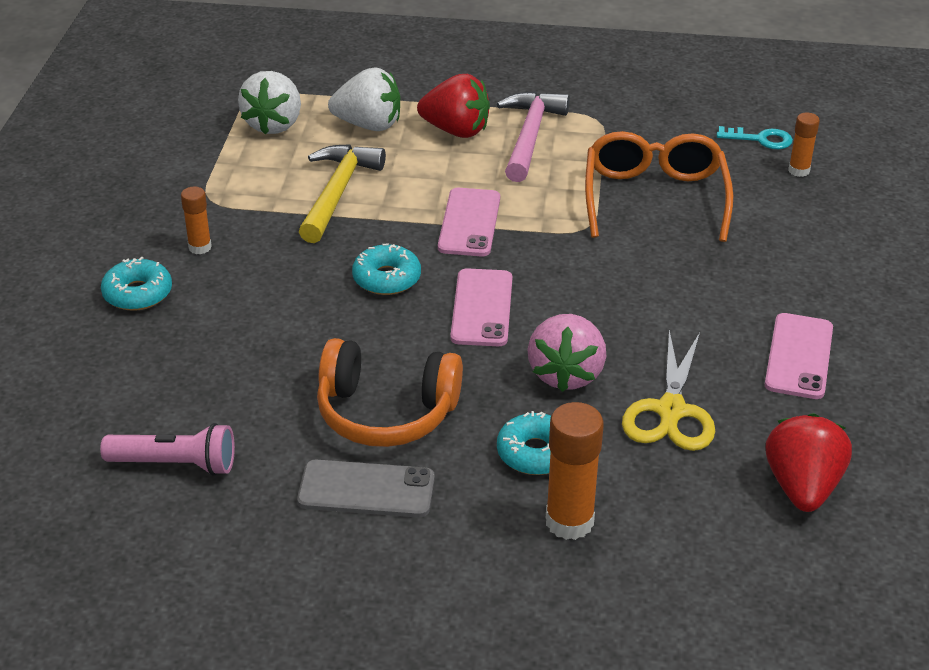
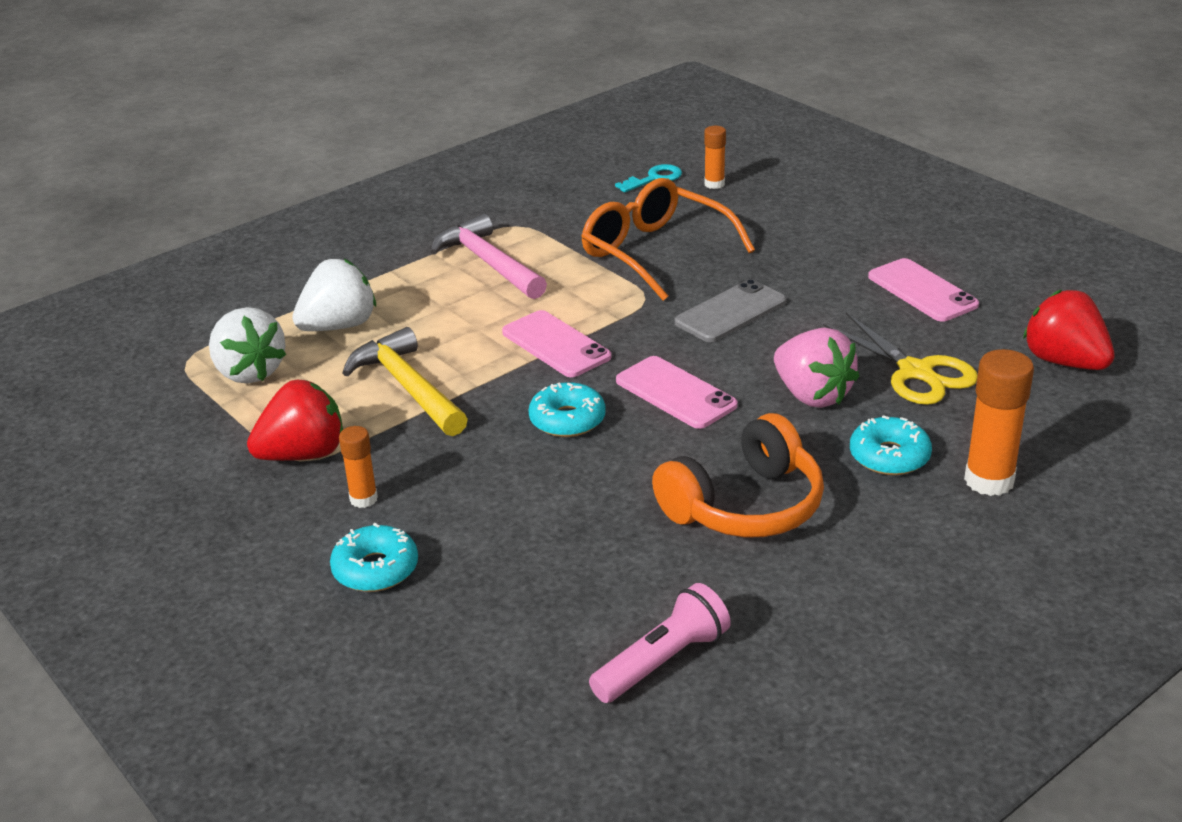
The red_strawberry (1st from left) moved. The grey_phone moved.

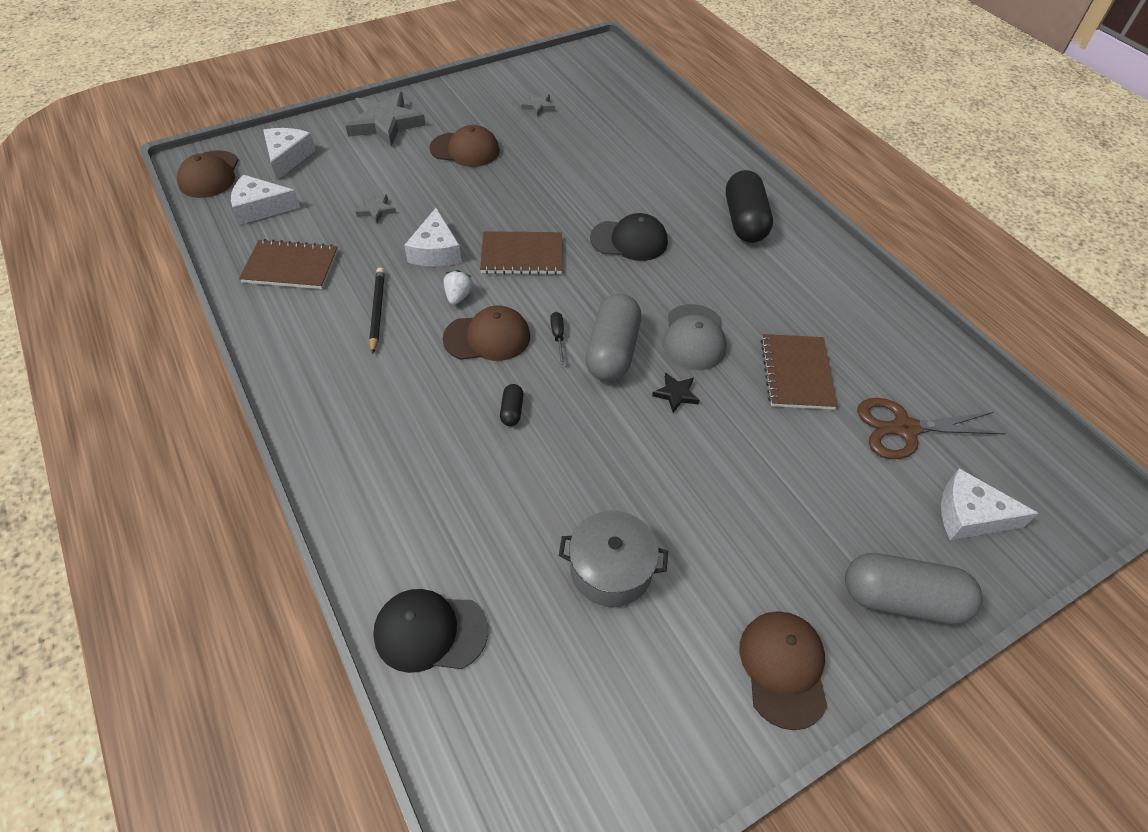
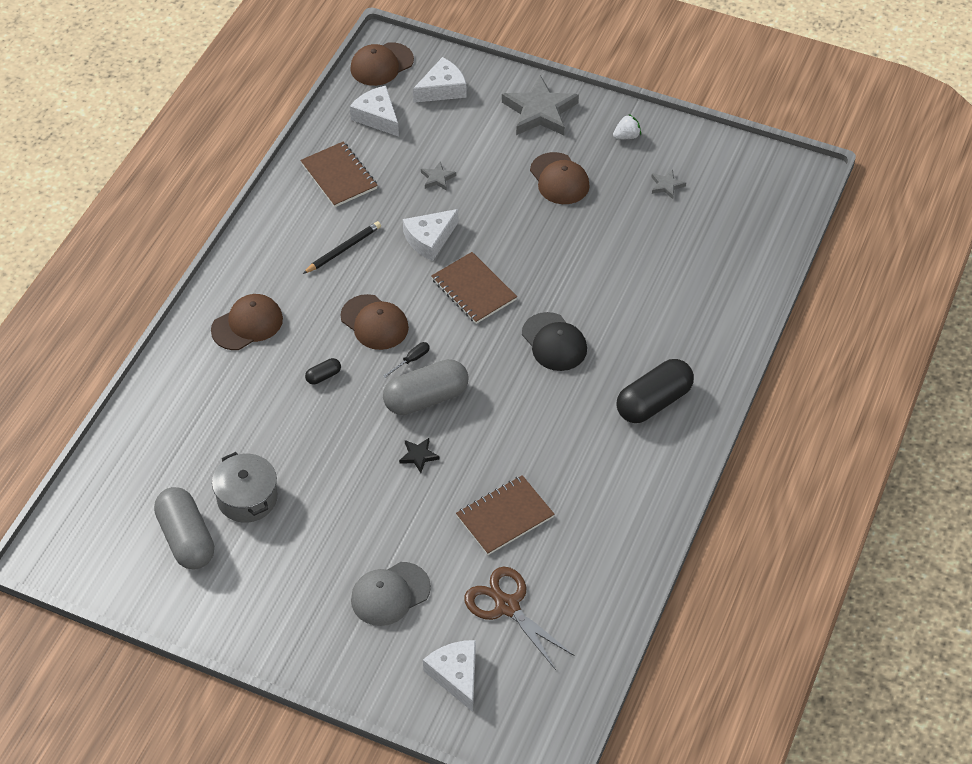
The white_strawberry moved. The grey_cap moved. The grey_capsule (2nd from left in the first image) moved. The black_cap (1st from left) disappeared. The brown_cap (4th from left in the first image) moved.

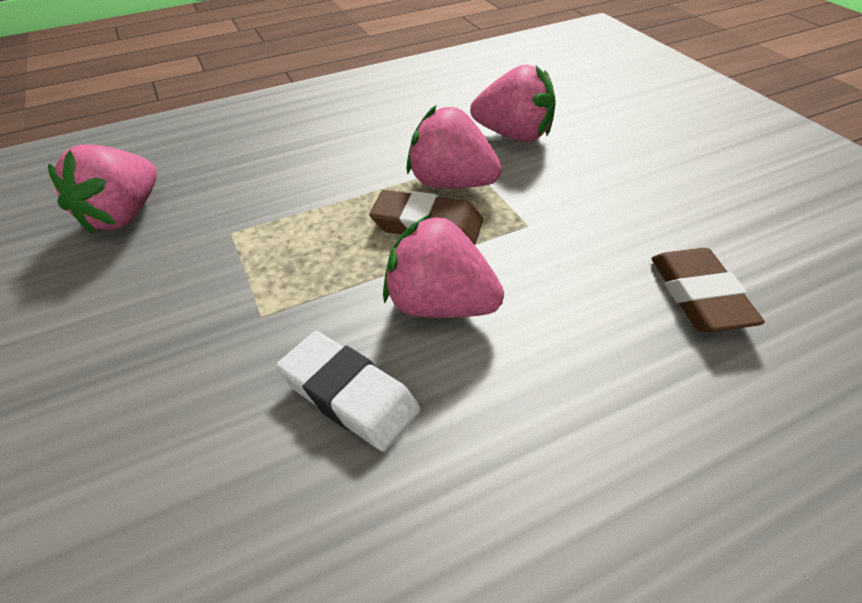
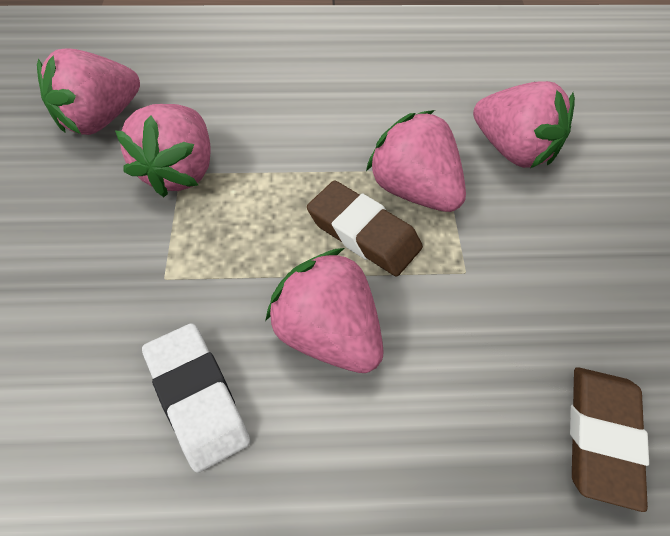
The pink_strawberry (2nd from left) appeared.

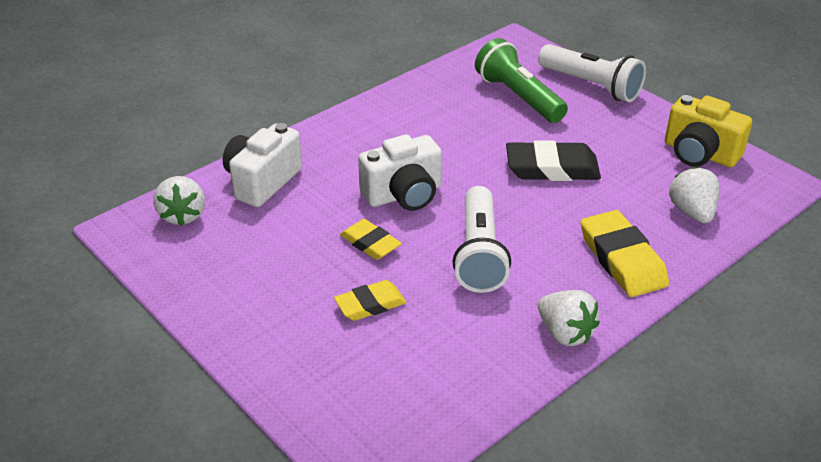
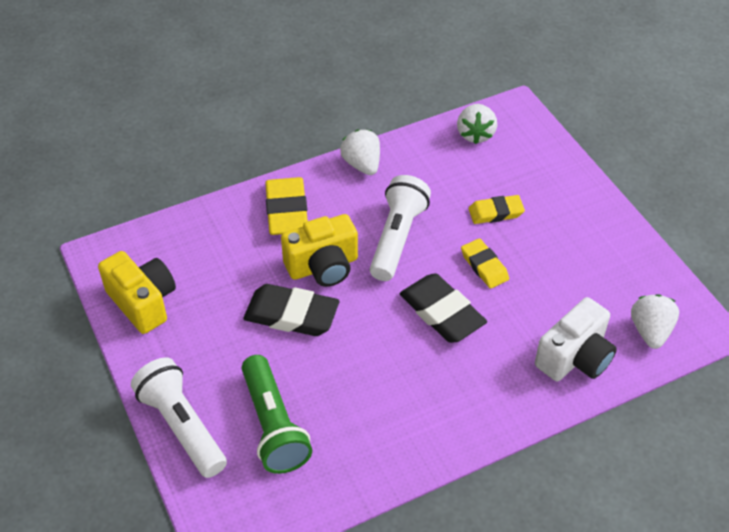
The white_camera (2nd from left) was replaced by the black_eraser (2nd from left). The white_strawberry (3rd from left in the first image) moved. The yellow_camera (2nd from left) appeared.

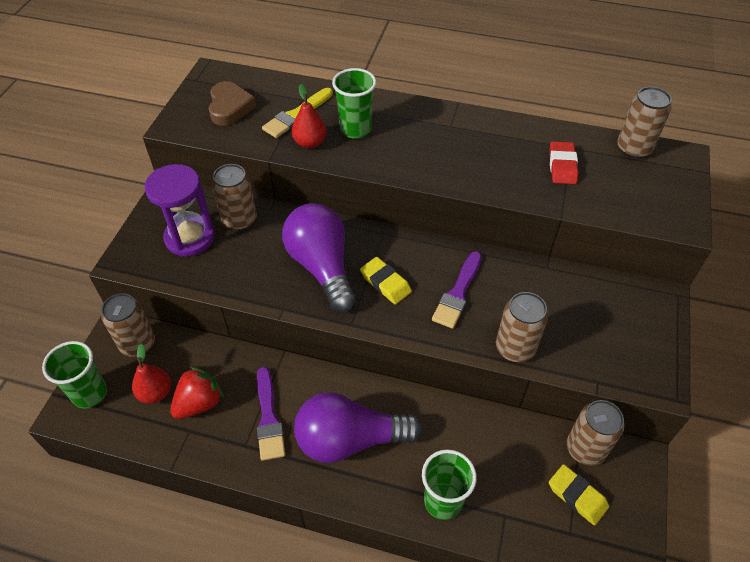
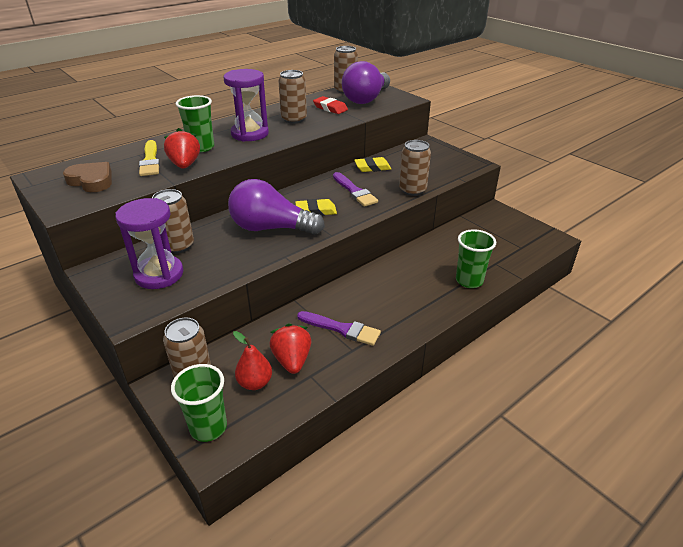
The red_pear (2nd from left) was replaced by the red_strawberry (1st from left). The purple_light_bulb (2nd from left) moved. The brown_can (4th from left in the first image) moved. The yellow_eraser (2nd from left) moved. The purple_hourglass (2nd from left) appeared.

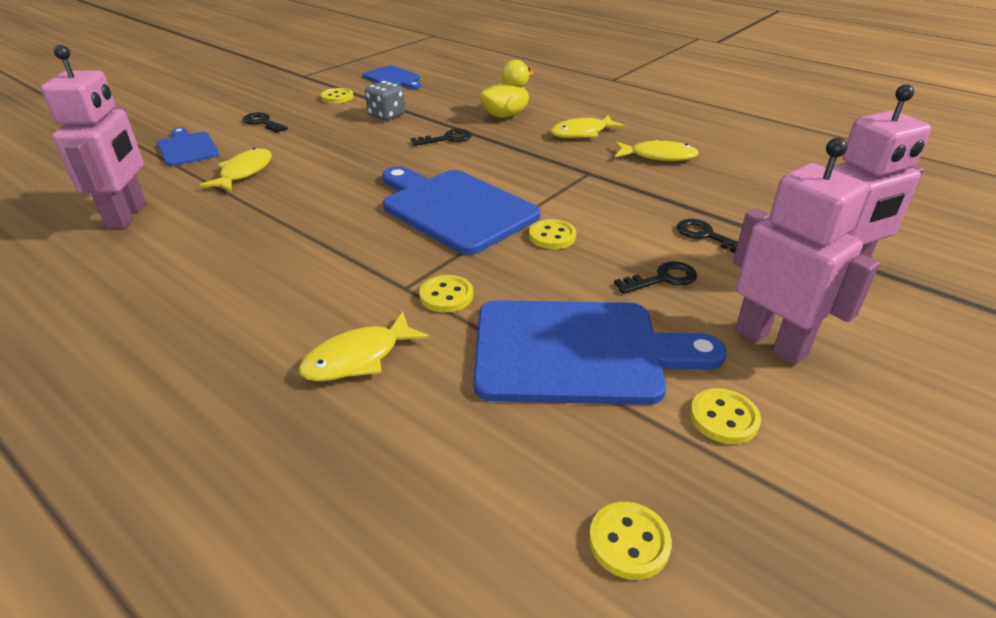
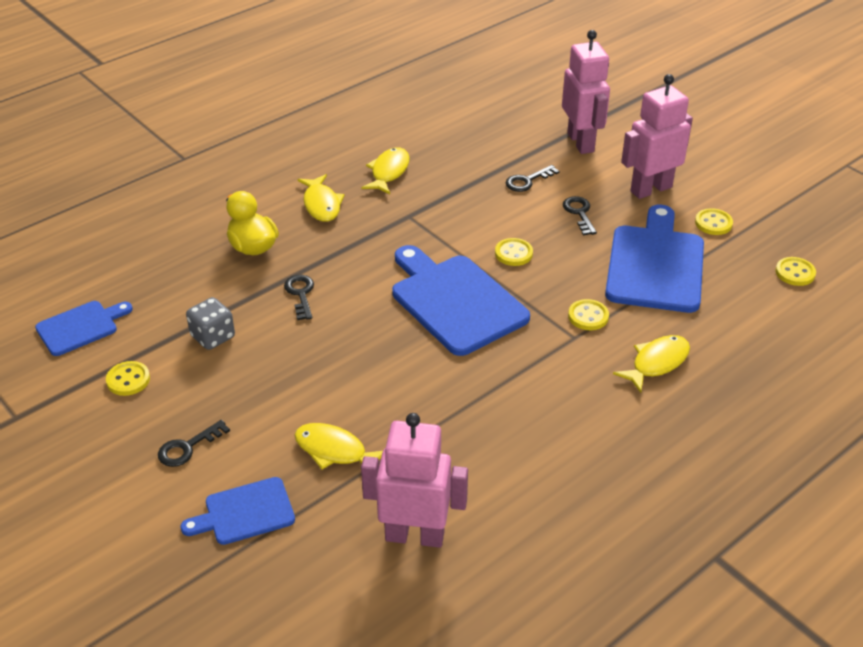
The blue_cutting_board (3rd from left) turned 90 degrees clockwise. The yellow_fish (2nd from left in the first image) turned 105 degrees counterclockwise.

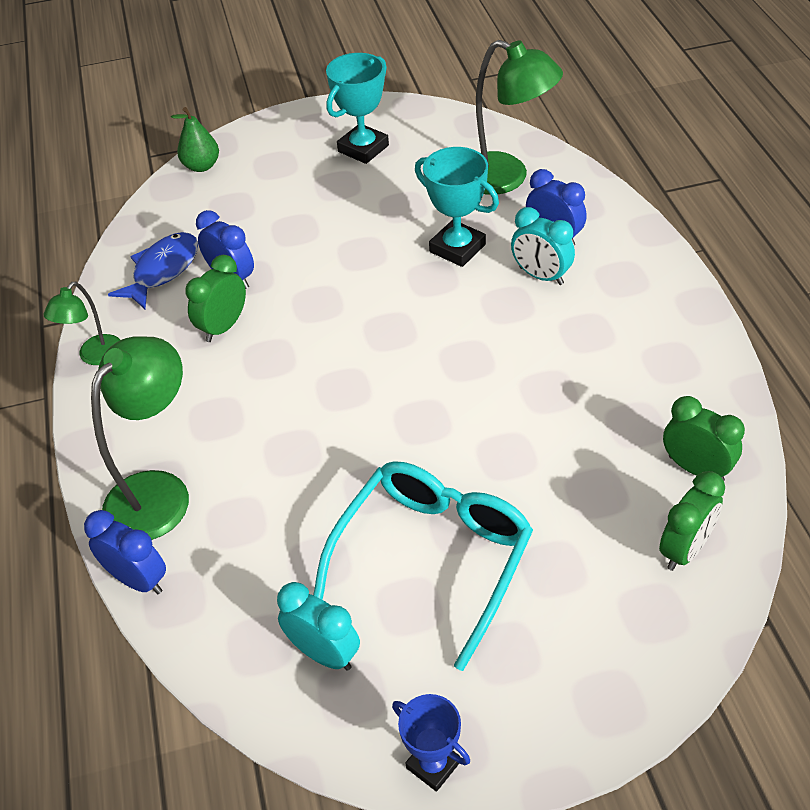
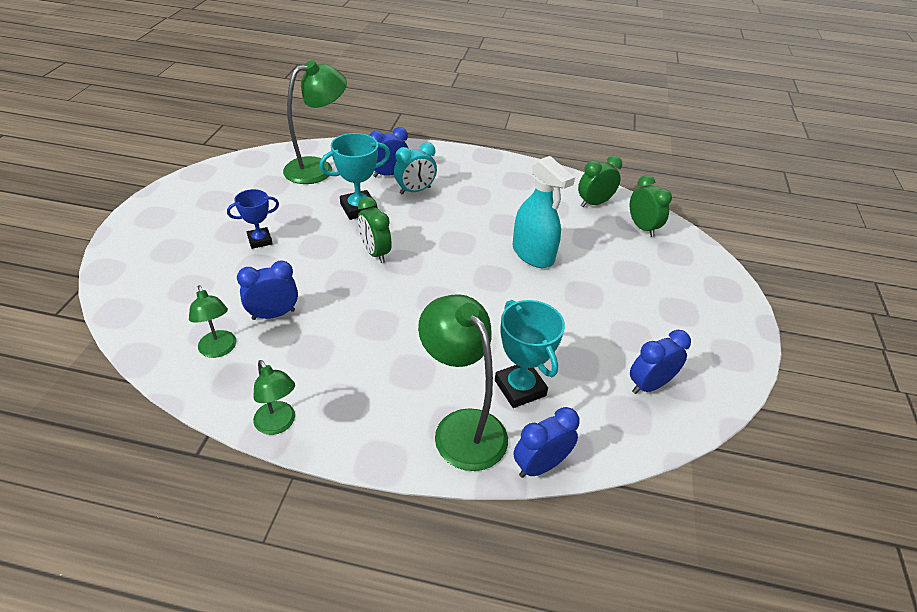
The turquoise_trophy (1st from left in the first image) moved. The green_pear disappeared. The blue_fish was replaced by the green_lamp (1st from left). The green_clock (1st from left) moved. The turquoise_glasses disappeared. The turquoise_clock (1st from left) became the blue_clock (4th from left). The blue_trophy moved. The turquoise_spray_bottle appeared.

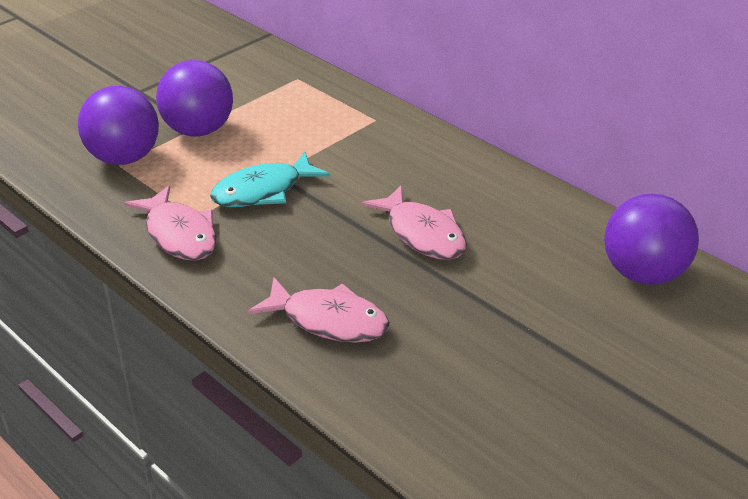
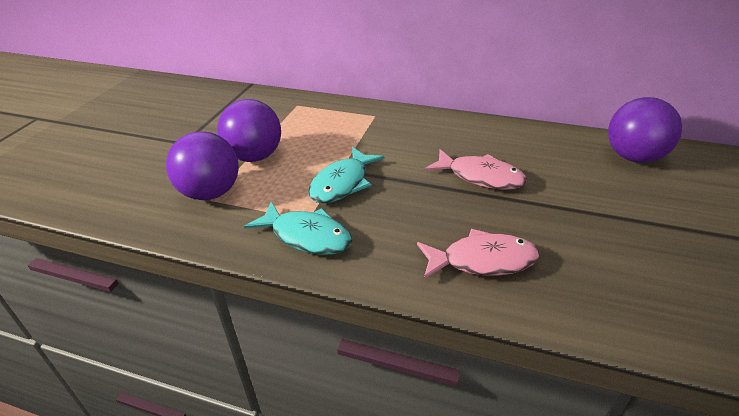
The pink_fish (1st from left) became the turquoise_fish (1st from left).

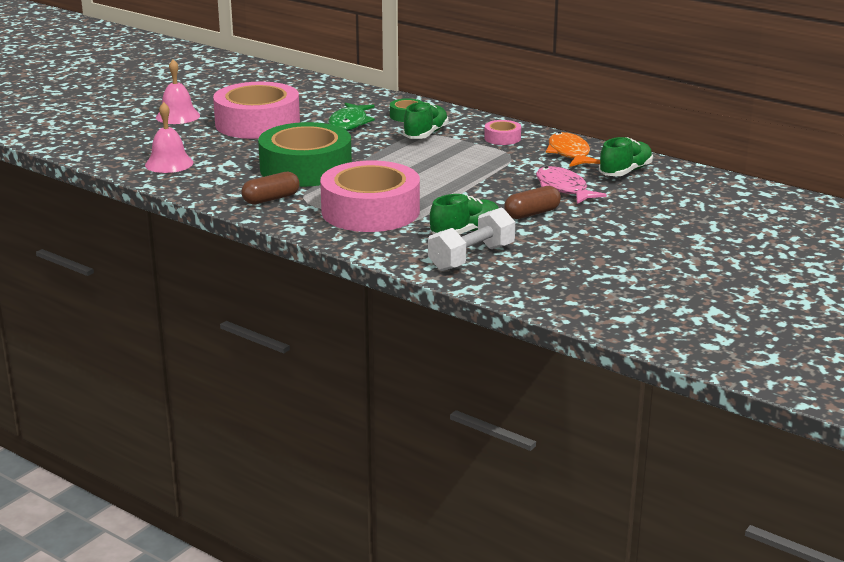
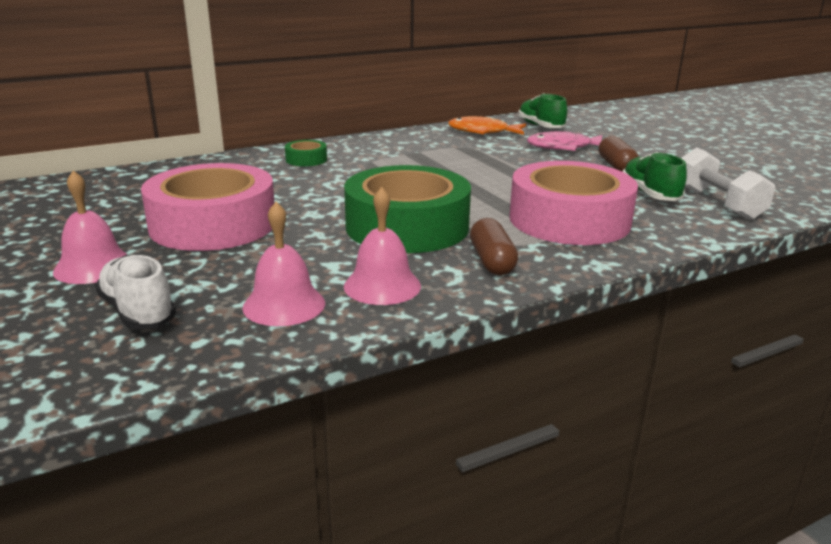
The green_shoe (1st from left) disappeared. The green_fish disappeared. The pink_tape (3rd from left) disappeared. The pink_bell (3rd from left) appeared. The white_shoe appeared.

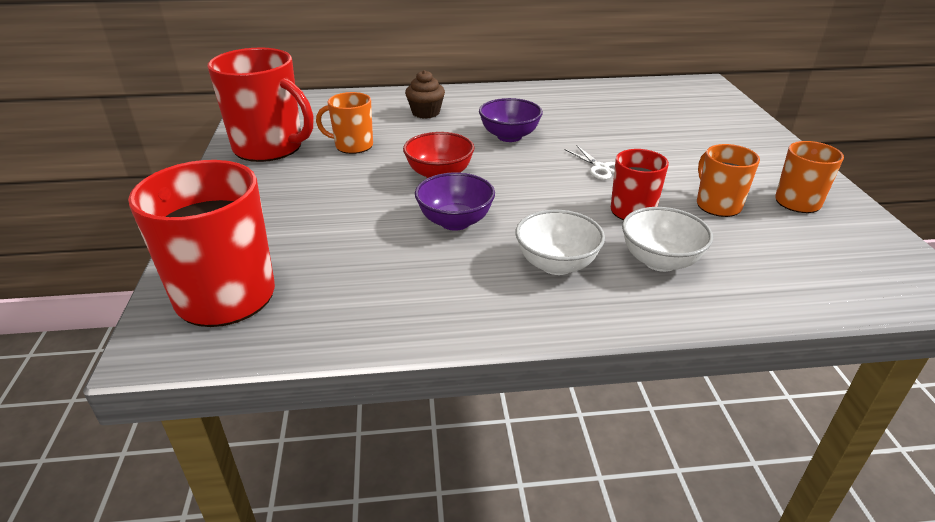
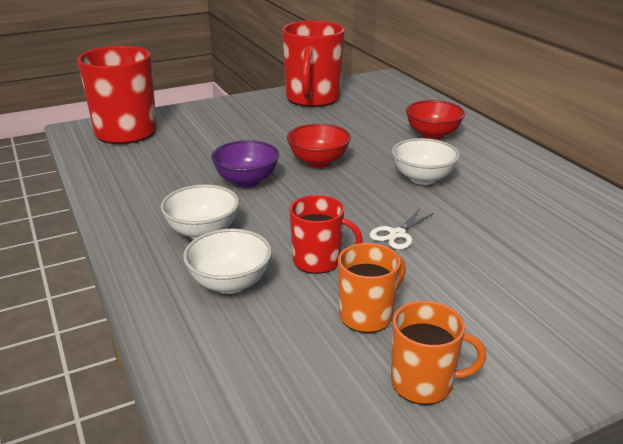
The brown_cupcake was replaced by the red_bowl (2nd from left). The orange_mug (1st from left) disappeared. The purple_bowl (2nd from left) became the white_bowl (3rd from left).

